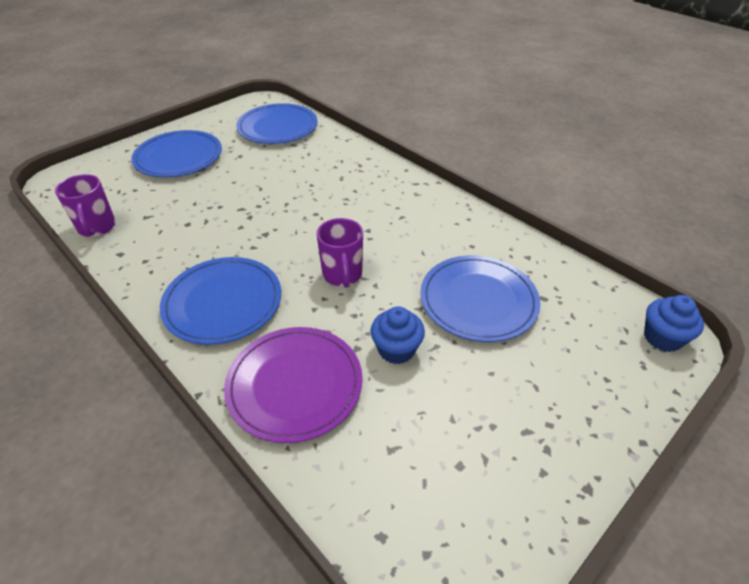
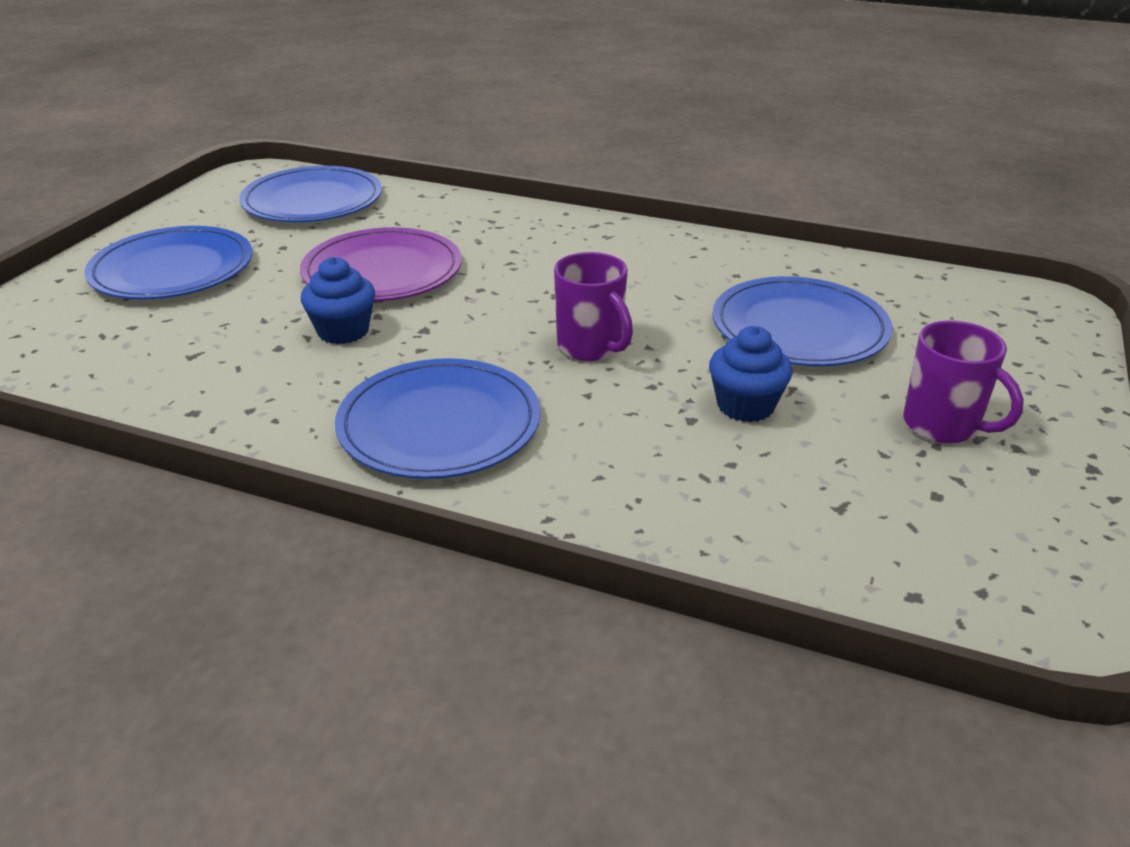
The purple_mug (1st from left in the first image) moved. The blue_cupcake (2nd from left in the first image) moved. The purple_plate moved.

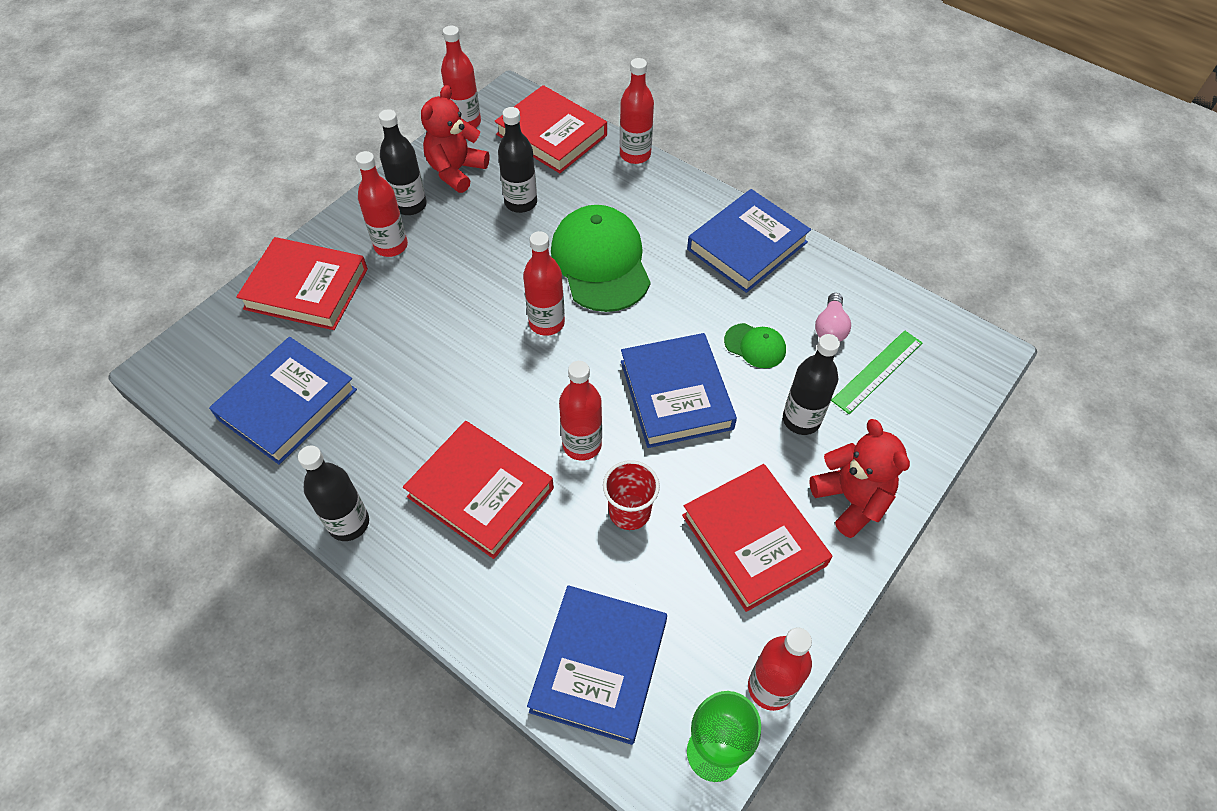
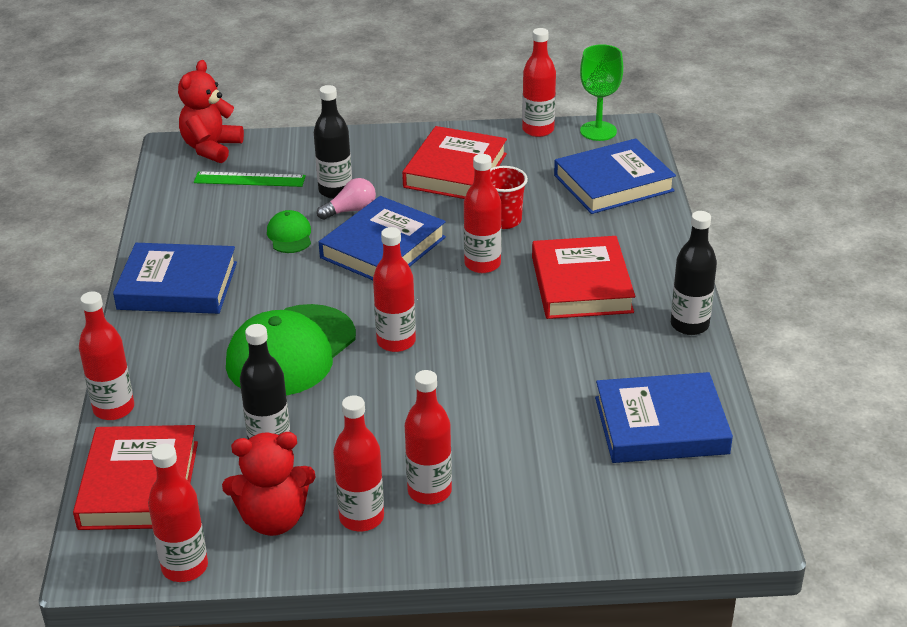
The black_bottle (2nd from left) became the red_bottle (3rd from left). The red_book (1st from left) disappeared. The pink_light_bulb moved. The red_teddy_bear (2nd from left in the first image) moved.

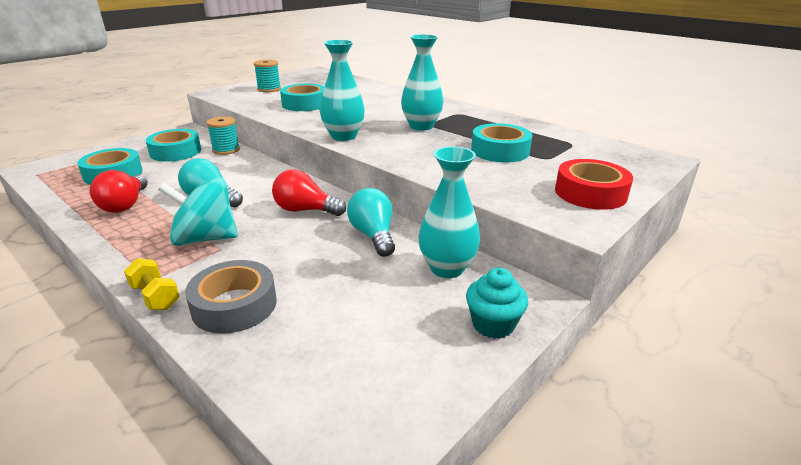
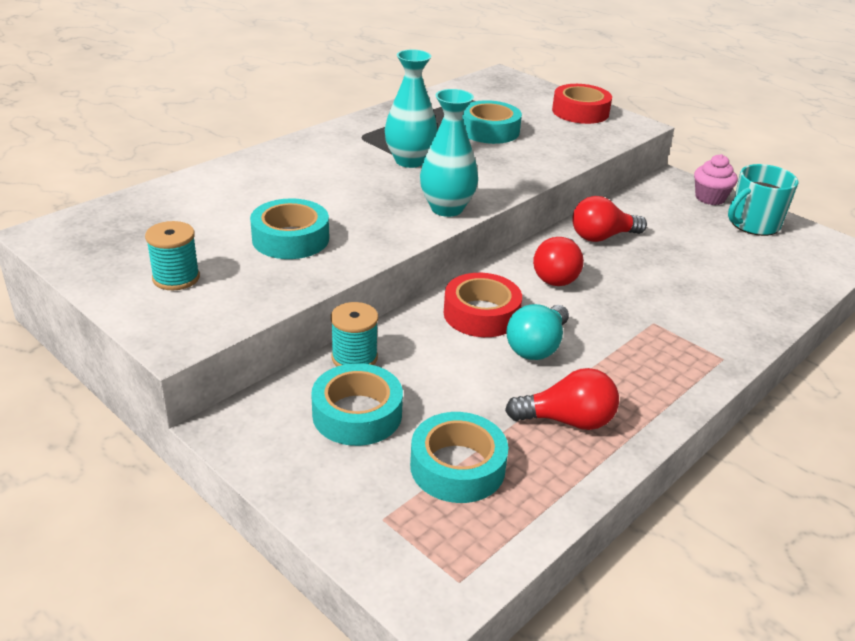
The turquoise_vase (3rd from left) disappeared. The turquoise_spinning_top disappeared. The turquoise_light_bulb (2nd from left) became the red_light_bulb (3rd from left). The yellow_dumbbell disappeared. The grey_tape disappeared. The turquoise_cupcake became the pink_cupcake. The turquoise_mug appeared. The red_tape (1st from left) appeared.

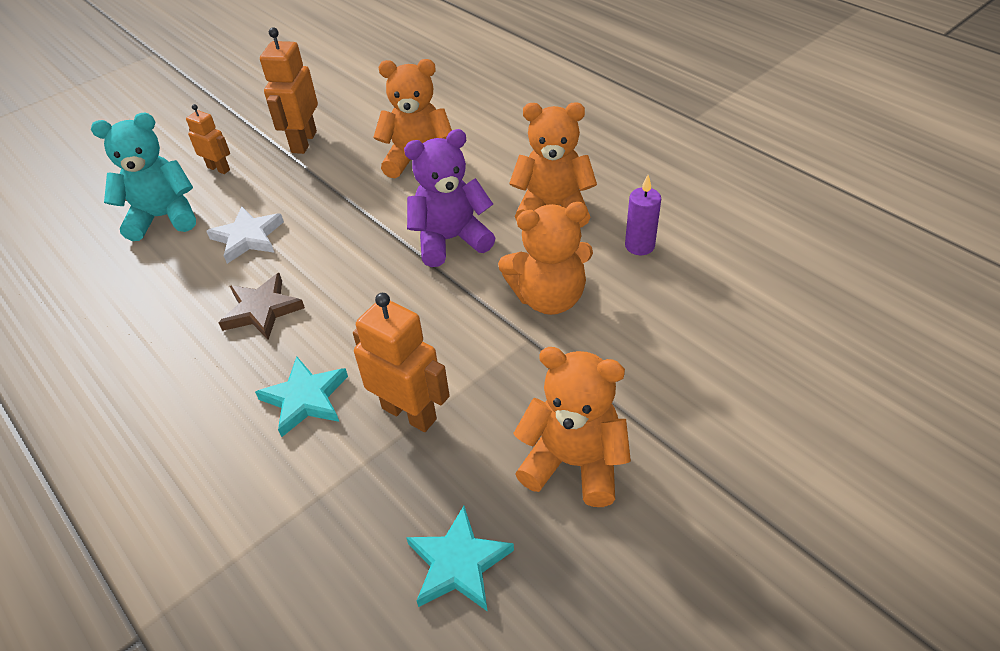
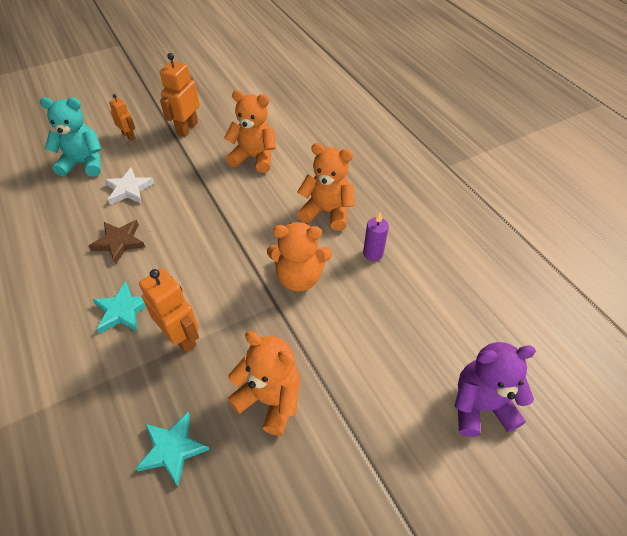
The purple_teddy_bear moved.

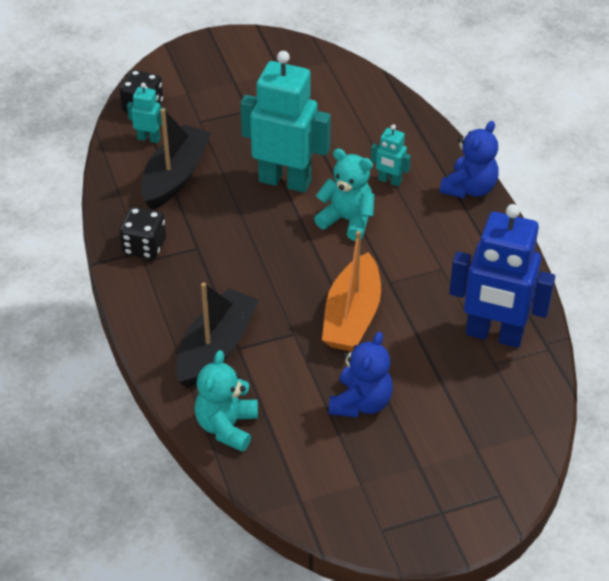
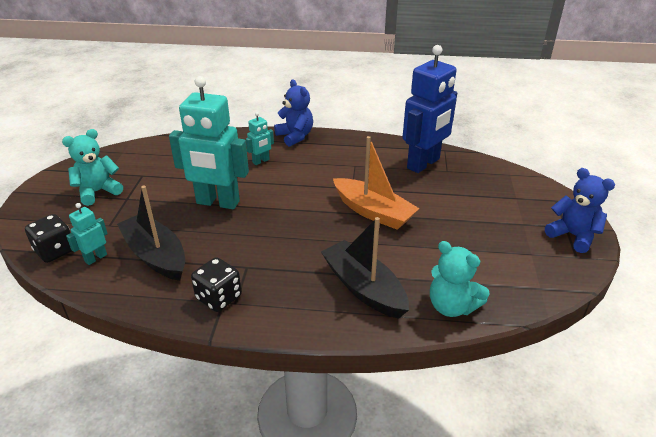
The turquoise_robot (2nd from left) turned 120 degrees counterclockwise. The turquoise_teddy_bear (2nd from left in the first image) moved. The blue_teddy_bear (1st from left in the first image) moved.

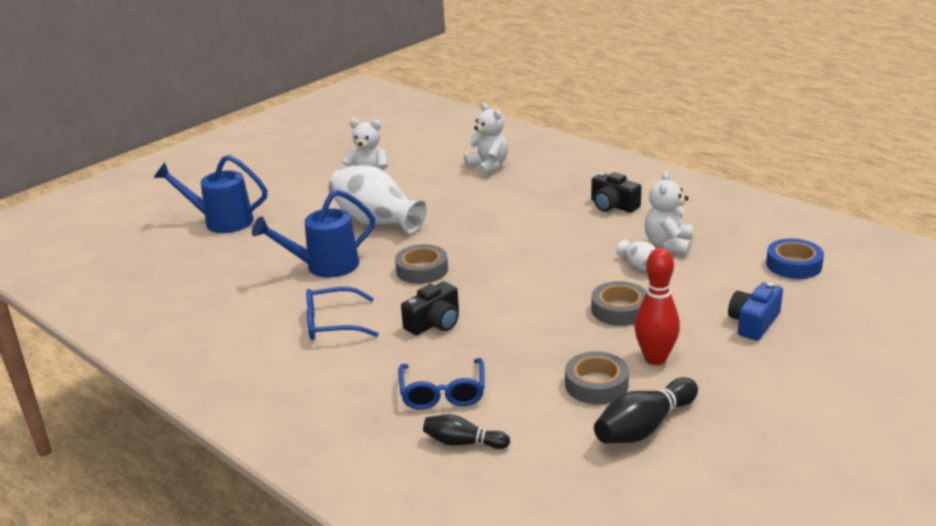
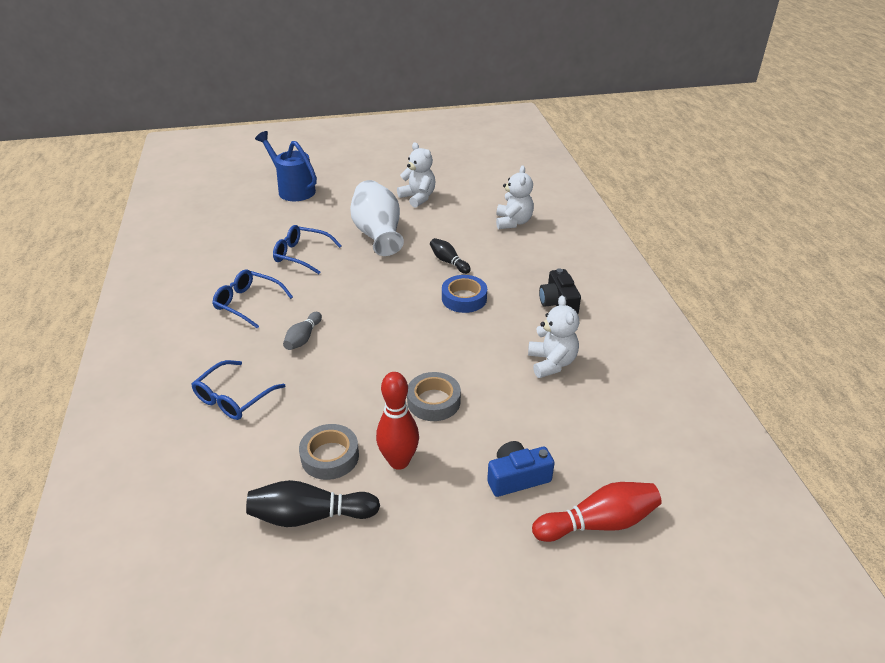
The white_teddy_bear (3rd from left) turned 120 degrees clockwise. The blue_watering_can (2nd from left) was replaced by the blue_glasses (3rd from left). The blue_tape moved. The white_vase (2nd from left) disappeared. The grey_tape (1st from left) disappeared. The black_camera (1st from left) was replaced by the grey_bowling_pin. The black_bowling_pin (1st from left in the first image) moved. The red_bowling_pin (2nd from left) appeared.

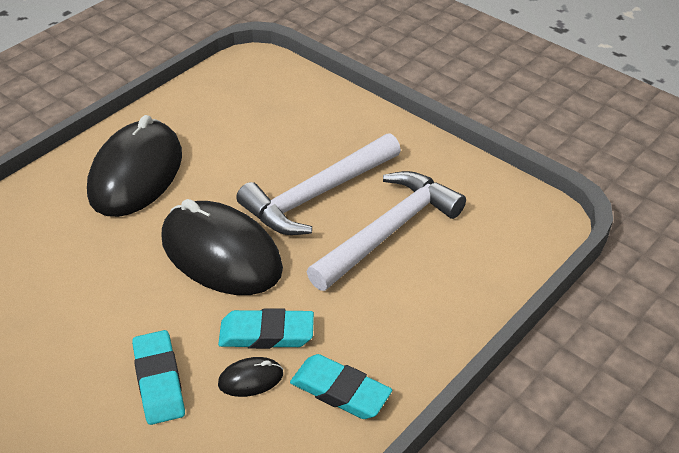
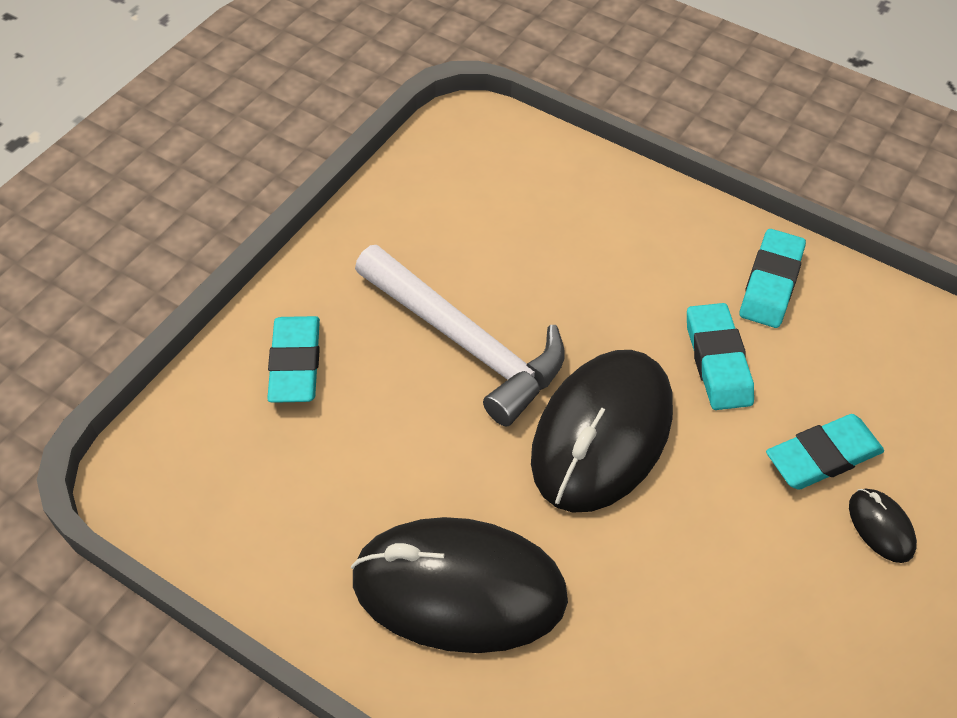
The white_hammer (2nd from left) disappeared. The black_mouse (3rd from left) moved. The turquoise_eraser (1st from left) appeared.

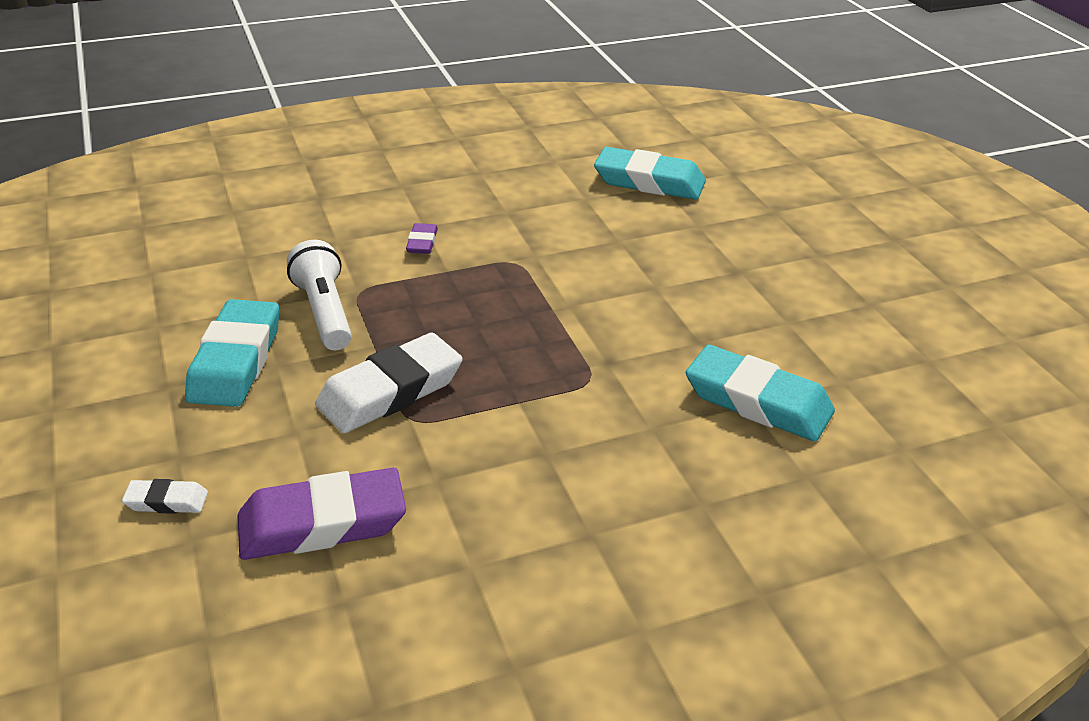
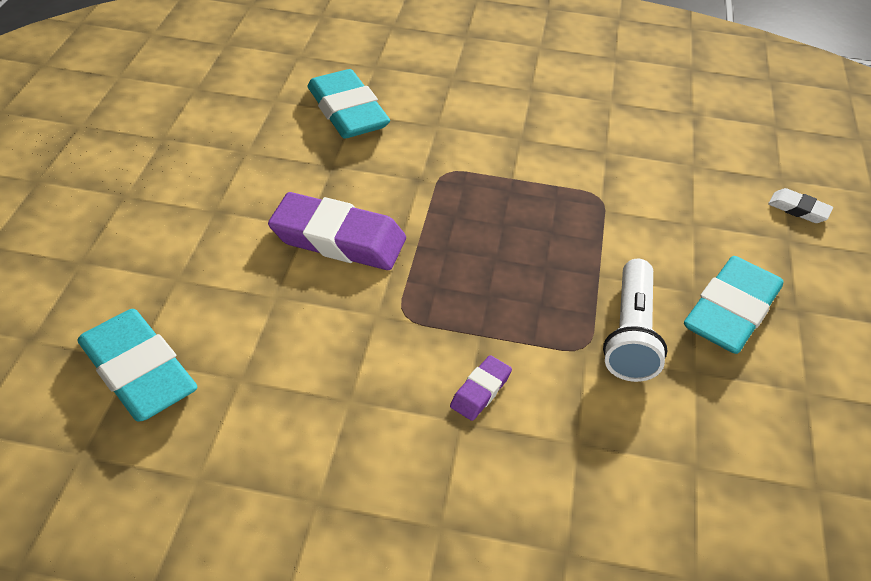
The white_eraser (2nd from left) disappeared. The purple_eraser (1st from left) moved.

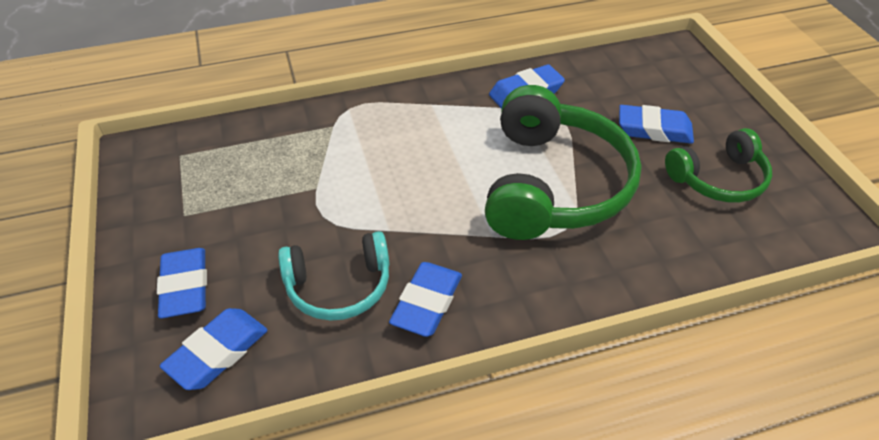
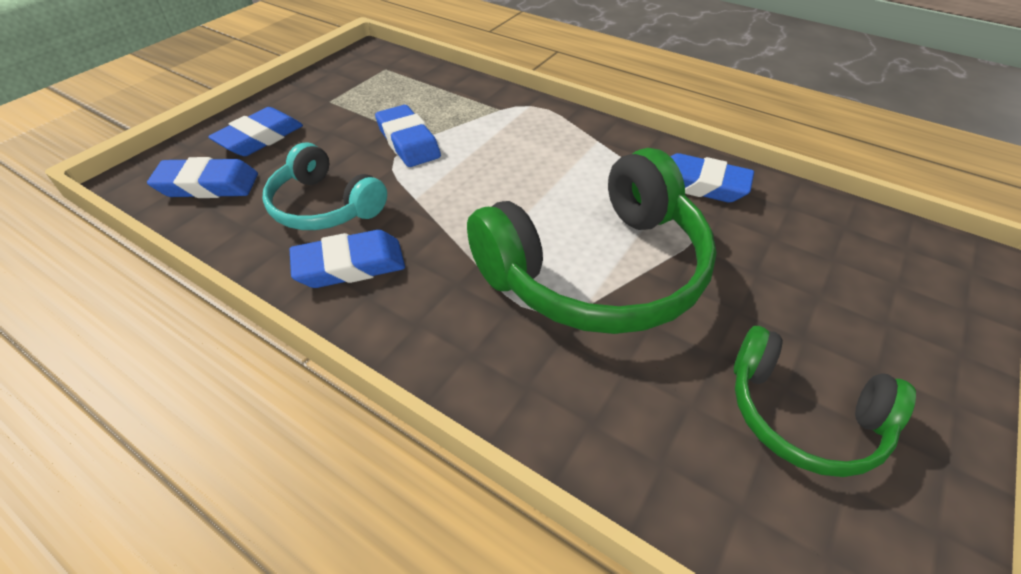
The blue_eraser (5th from left in the first image) moved.

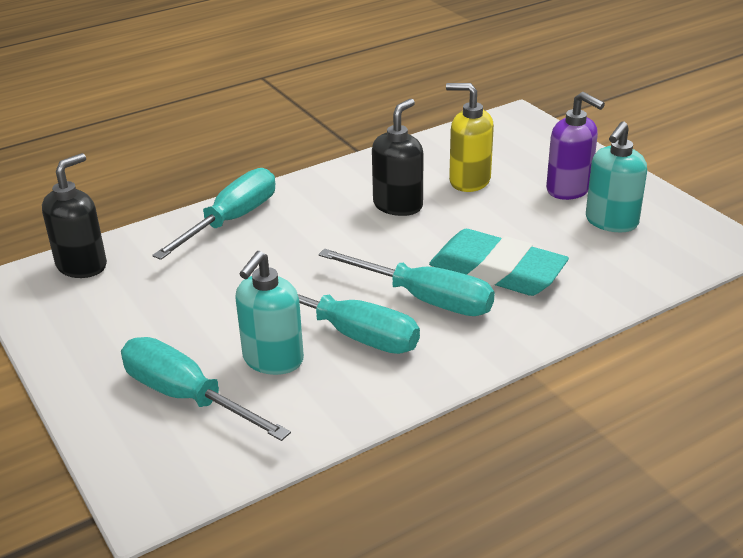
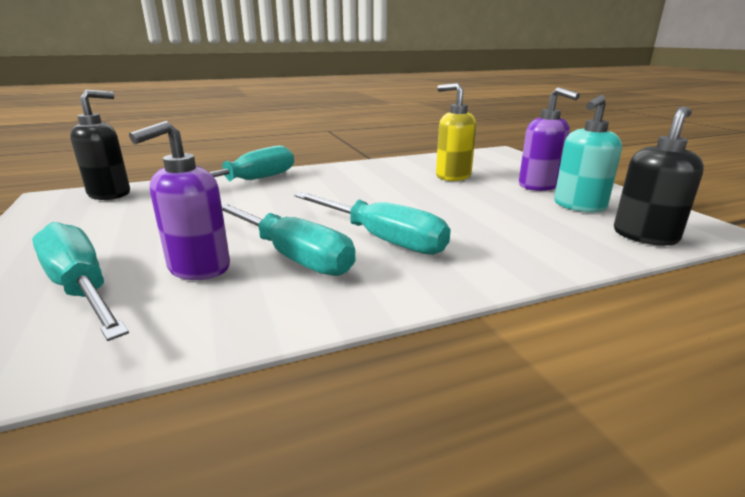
The black_soap_dispenser (2nd from left) moved. The turquoise_eraser disappeared. The turquoise_soap_dispenser (1st from left) became the purple_soap_dispenser (1st from left).

